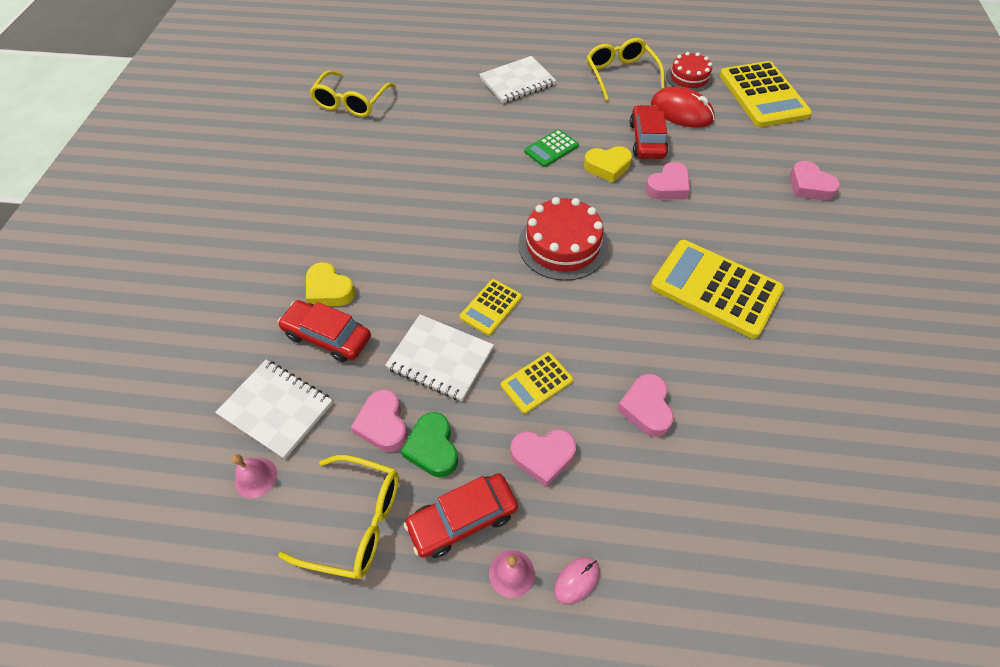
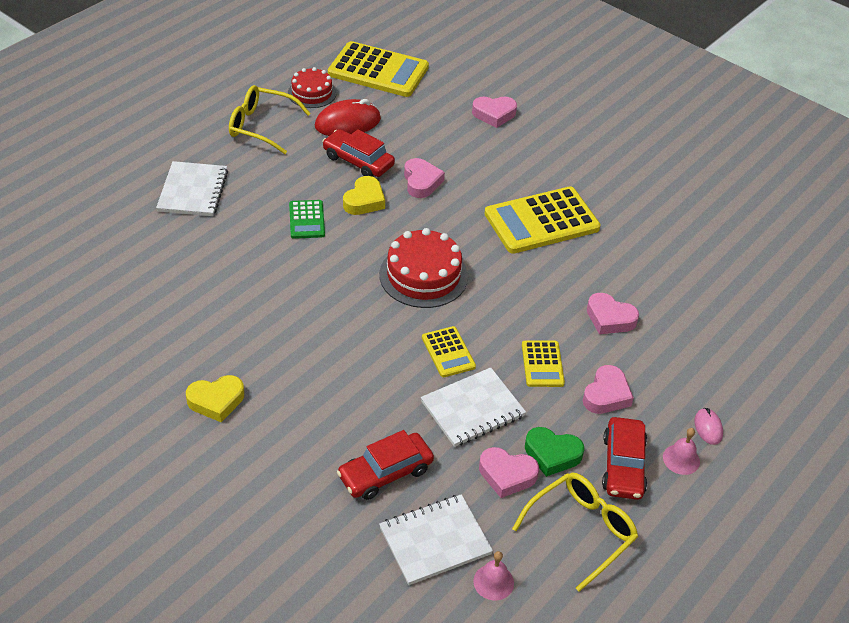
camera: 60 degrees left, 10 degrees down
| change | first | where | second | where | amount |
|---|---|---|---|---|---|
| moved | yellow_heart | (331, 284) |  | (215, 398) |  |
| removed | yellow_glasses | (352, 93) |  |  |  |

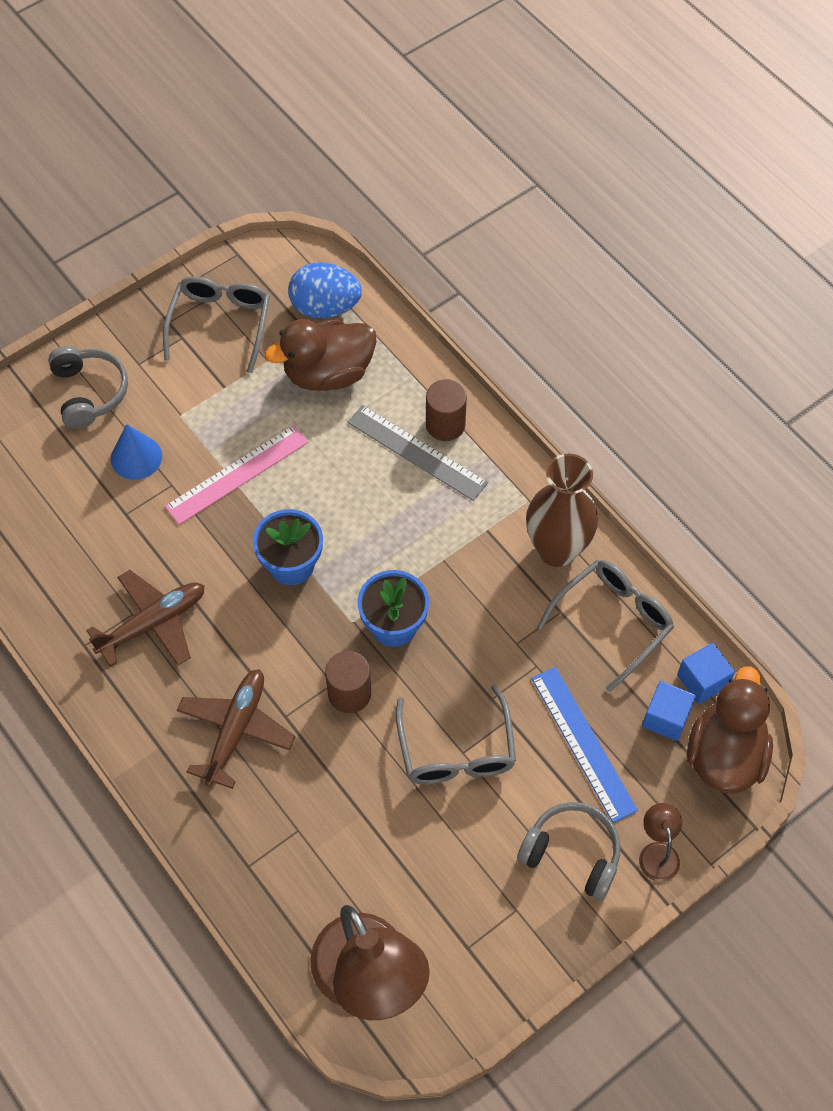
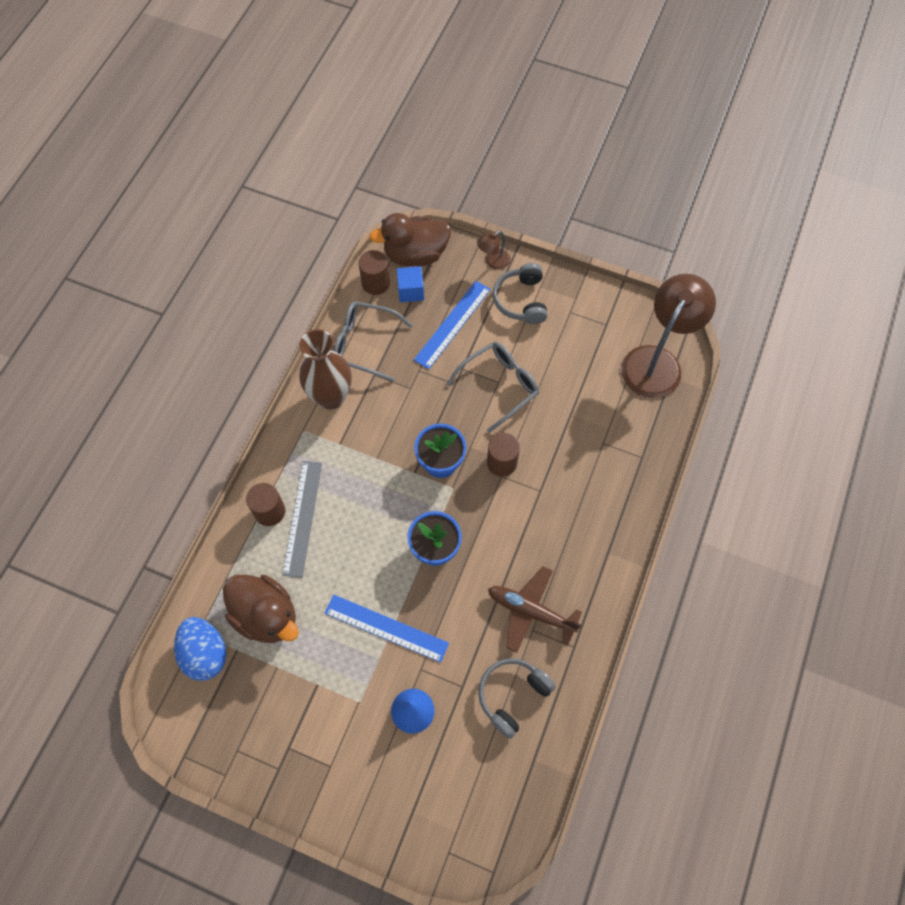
camera: 120 degrees left, 5 degrees up
| change | first | where | second | where | amount |
|---|---|---|---|---|---|
| moved | grey_headphones | (88, 387) |  | (517, 698) |  |
| removed | grey_glasses | (216, 324) |  |  |  |
| recoloured | pink_ruler | (236, 475) | blue_ruler | (387, 629) |  |
| removed | brown_plane | (236, 729) |  |  |  |
| replaced | blue_cube | (706, 673) | brown_cylinder | (374, 272) |  |

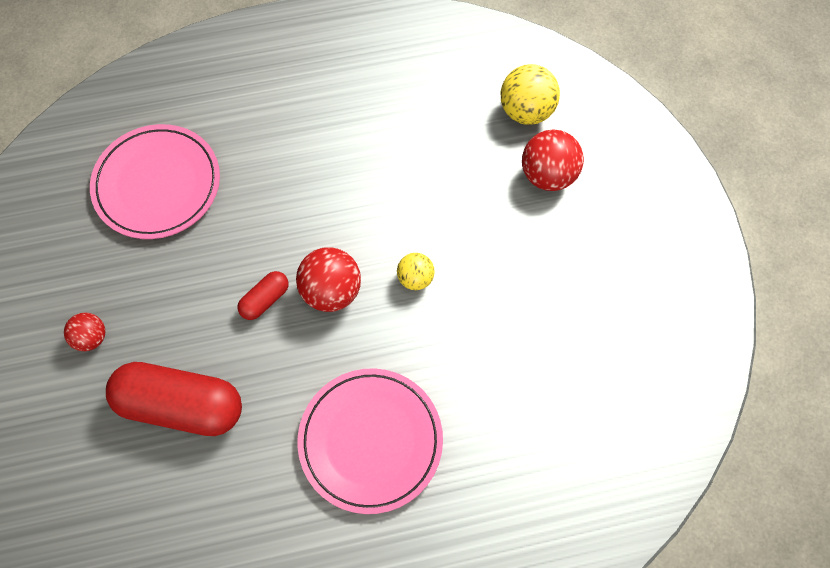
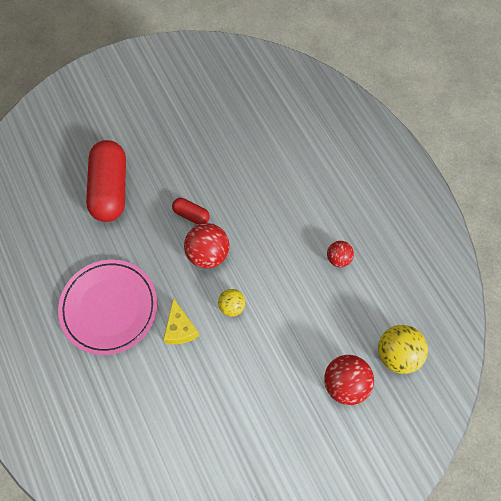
camera: 75 degrees right, 0 degrees up
| change | first | where | second | where | amount |
|---|---|---|---|---|---|
| moved | red_ball | (85, 332) |  | (340, 254) |  |
| removed | pink_plate | (155, 181) |  |  |  |
| added |  |  | yellow_cheese | (181, 321) |  |

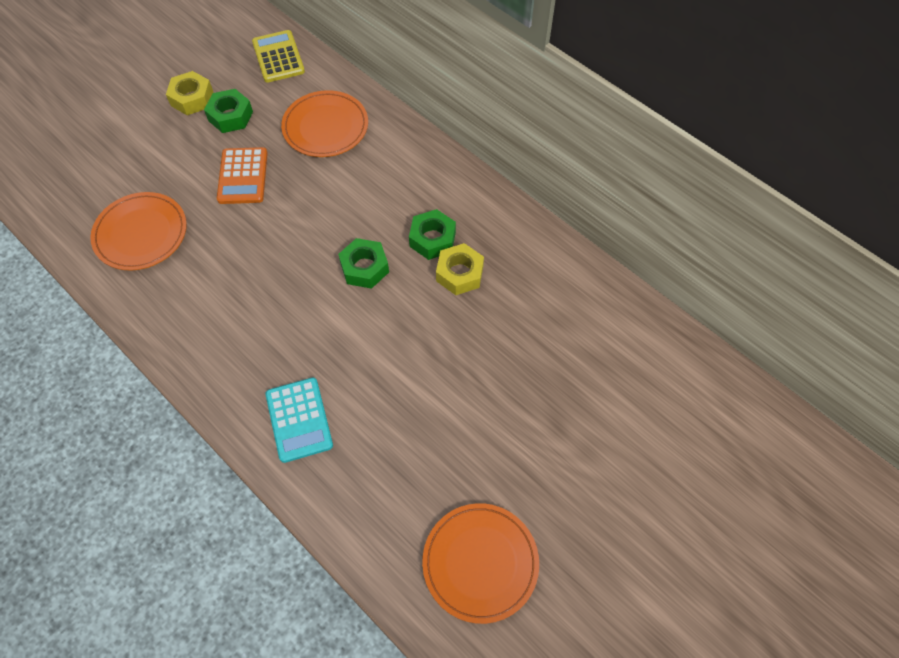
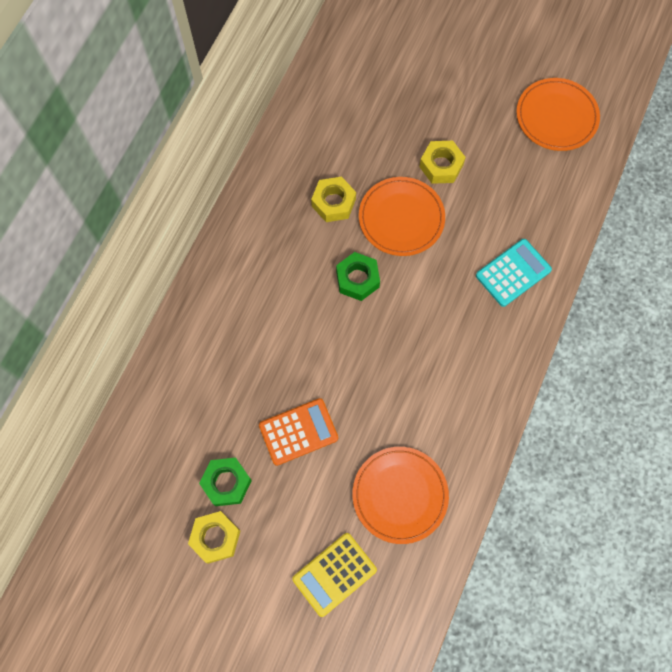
camera: 110 degrees left, 10 degrees up
| change | first | where | second | where | amount |
|---|---|---|---|---|---|
| moved | yellow_calculator | (278, 56) |  | (334, 575) |  |
| moved | orange_plate | (324, 123) |  | (402, 216) |  |
| removed | green_nut | (432, 234) |  |  |  |
| added |  |  | yellow_nut | (442, 162) |  |

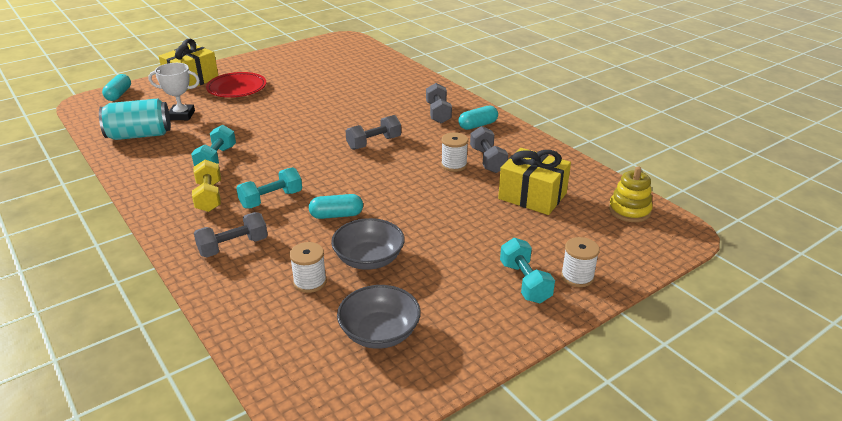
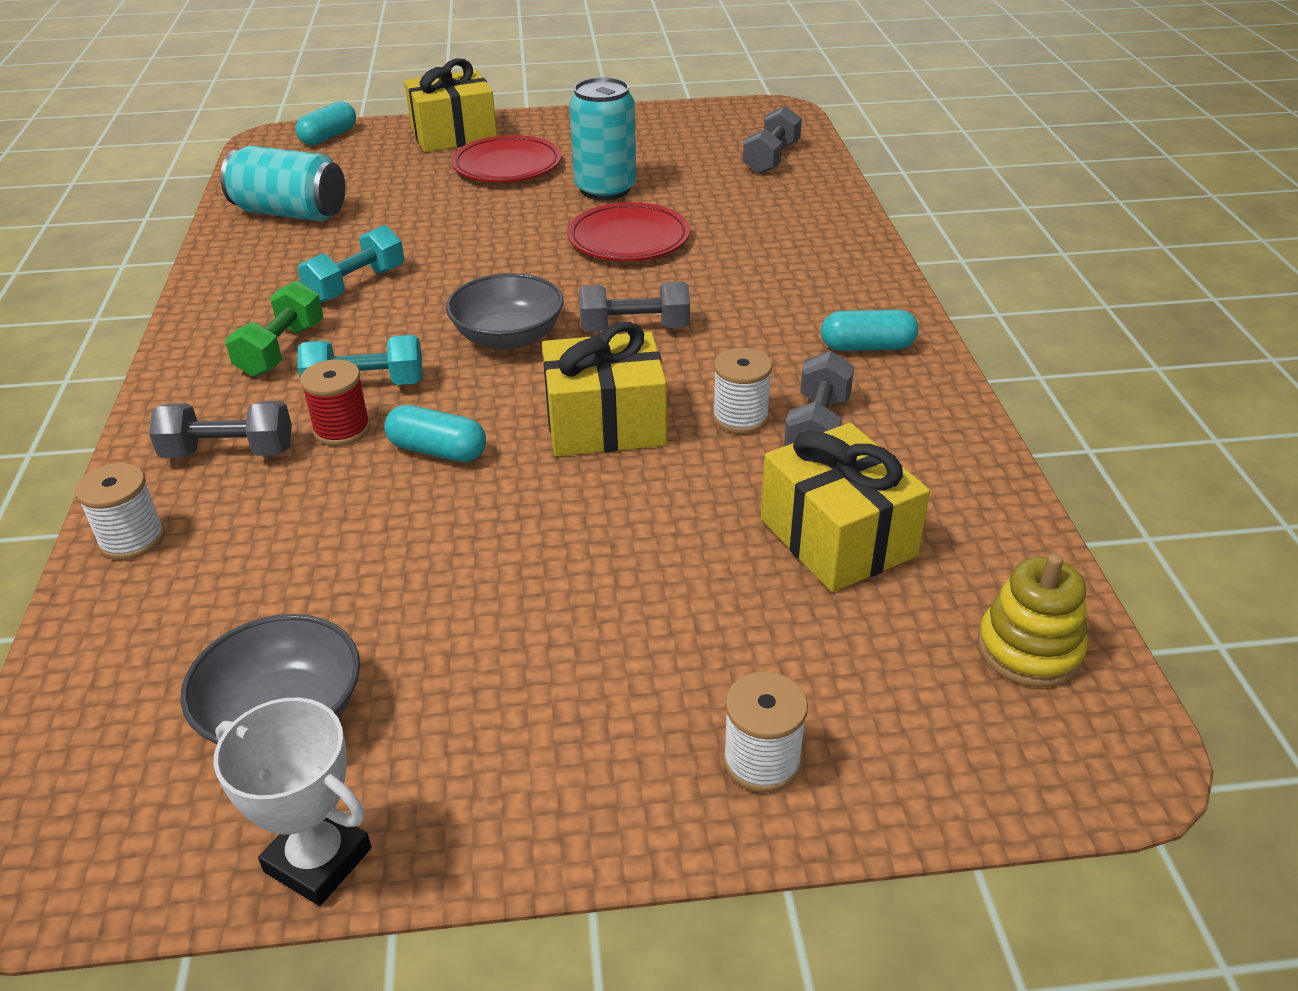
camera: 30 degrees right, 5 degrees up
| change | first | where | second | where | amount |
|---|---|---|---|---|---|
| moved | white_trophy | (174, 91) |  | (292, 802) |  |
| recoloured | yellow_dumbbell | (206, 186) | green_dumbbell | (274, 329) |  |
| moved | white_spool | (308, 267) |  | (120, 511) |  |
| moved | grey_bowl | (368, 244) |  | (505, 311) |  |
| moved | grey_dumbbell | (439, 103) |  | (772, 140) |  |
| removed | turquoise_dumbbell | (527, 270) |  |  |  |
| added |  |  | red_spool | (335, 402) |  |
| added |  |  | yellow_gift | (604, 389) |  |
| added |  |  | red_plate | (628, 231) |  |
| added |  |  | turquoise_can | (603, 138) |  |

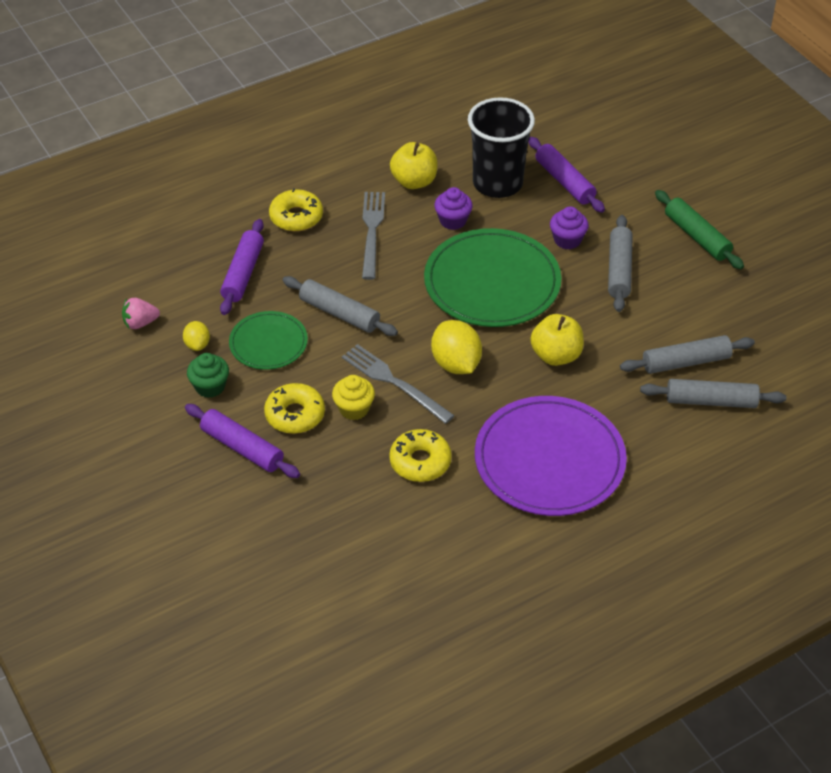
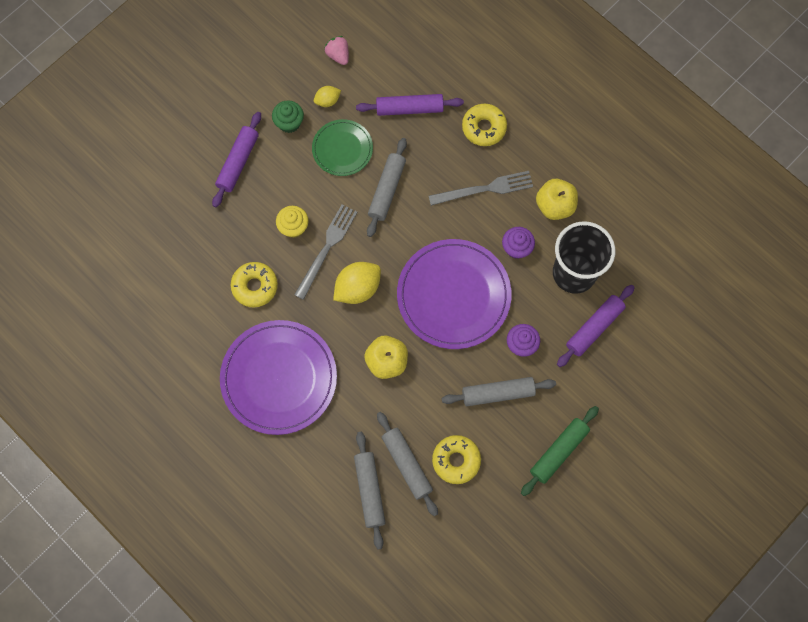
camera: 75 degrees right, 25 degrees up
| change | first | where | second | where | amount |
|---|---|---|---|---|---|
| moved | yellow_donut | (294, 408) |  | (456, 459) |  |
| recoloured | green_plate | (492, 277) | purple_plate | (454, 294) |  |

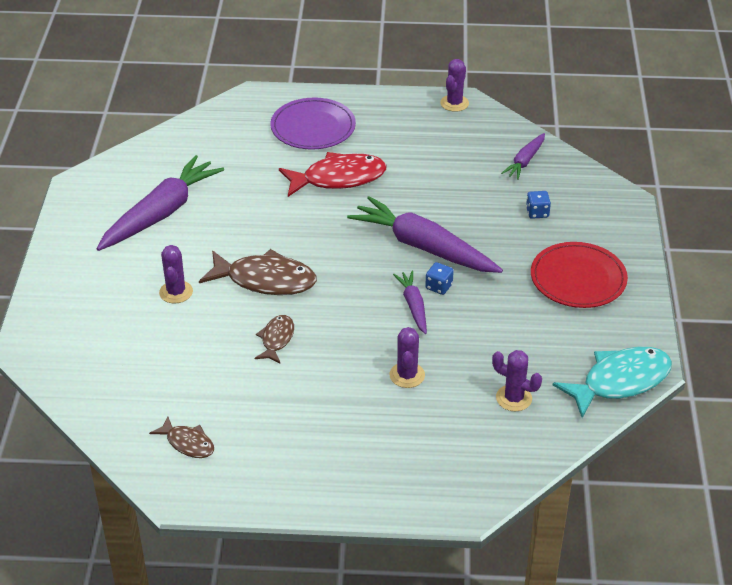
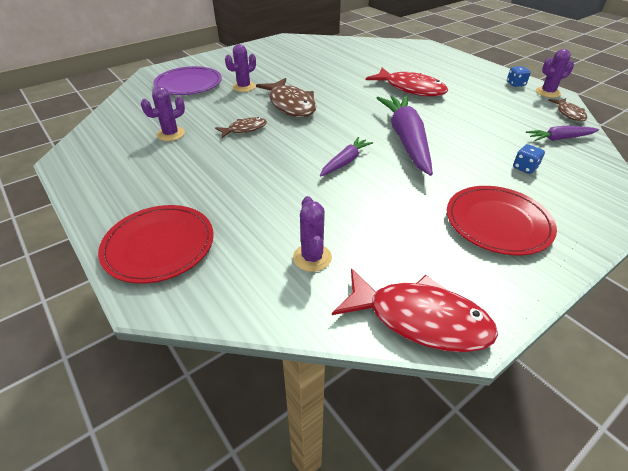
camera: 50 degrees right, 0 degrees up
| change | first | where | second | where | amount |
|---|---|---|---|---|---|
| removed | purple_carrot | (160, 203) |  |  |  |
| moved | brown_fish | (181, 437) |  | (567, 110) |  |
| moved | purple_plate | (313, 124) |  | (187, 80) |  |
| moved | purple_cactus | (407, 357) |  | (163, 113) |  |
| moved | blue_dice | (439, 278) |  | (519, 76) |  |
| recoloured | turquoise_fish | (612, 382) | red_fish | (415, 310) |  |
| added |  |  | red_plate | (156, 244) |  |

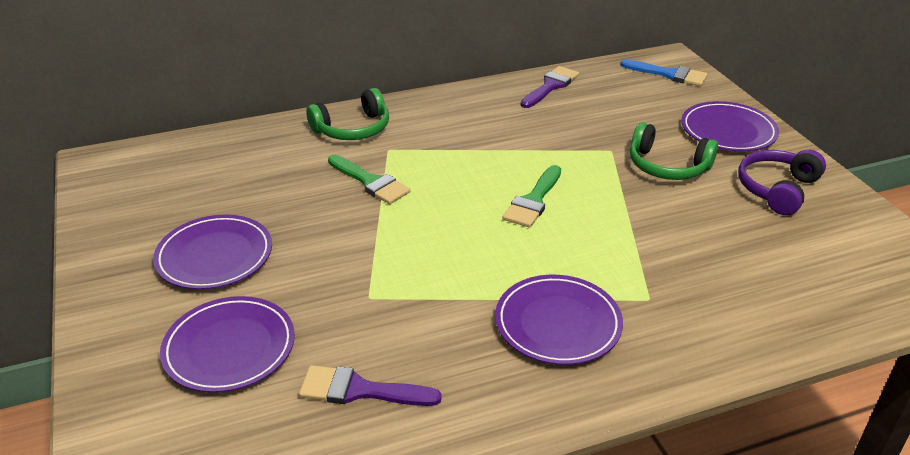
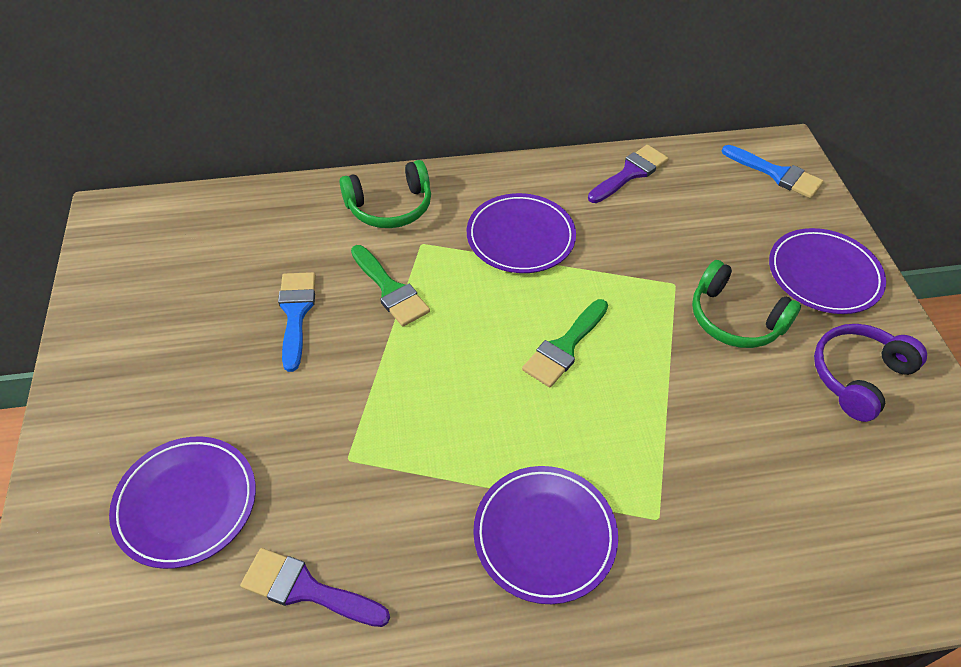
camera: 10 degrees right, 15 degrees up
| change | first | where | second | where | amount |
|---|---|---|---|---|---|
| moved | purple_plate | (212, 252) |  | (521, 233) |  |
| added |  |  | blue_brush | (297, 322) |  |

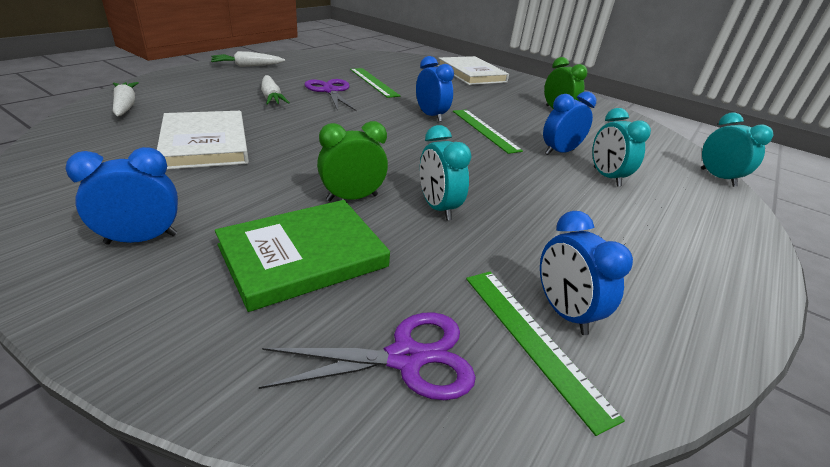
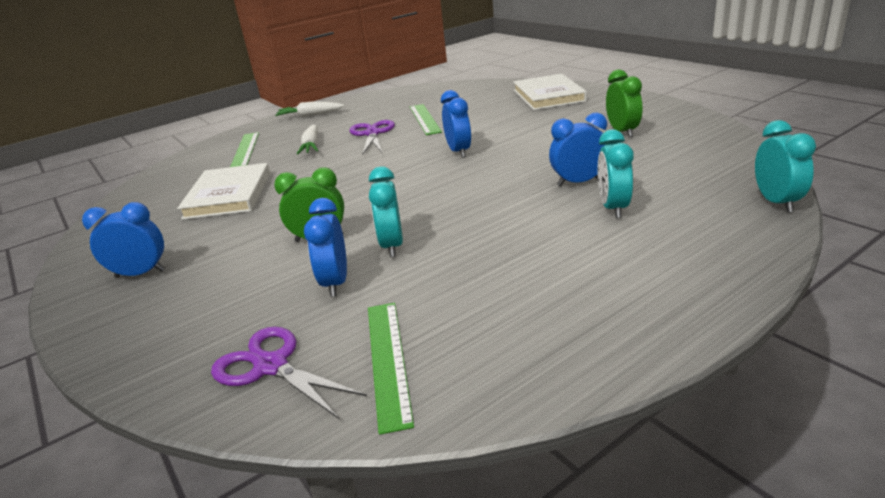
camera: 25 degrees right, 5 degrees down
| change | first | where | second | where | amount |
|---|---|---|---|---|---|
| removed | white_carrot | (125, 99) |  |  |  |
| removed | green_book | (302, 256) |  |  |  |
| turned | purple_scissors | (367, 356) |  | (289, 373) | 150 degrees counterclockwise |
| moved | green_ruler | (488, 132) |  | (244, 149) |  |
| moved | blue_clock | (586, 273) |  | (325, 247) |  |

